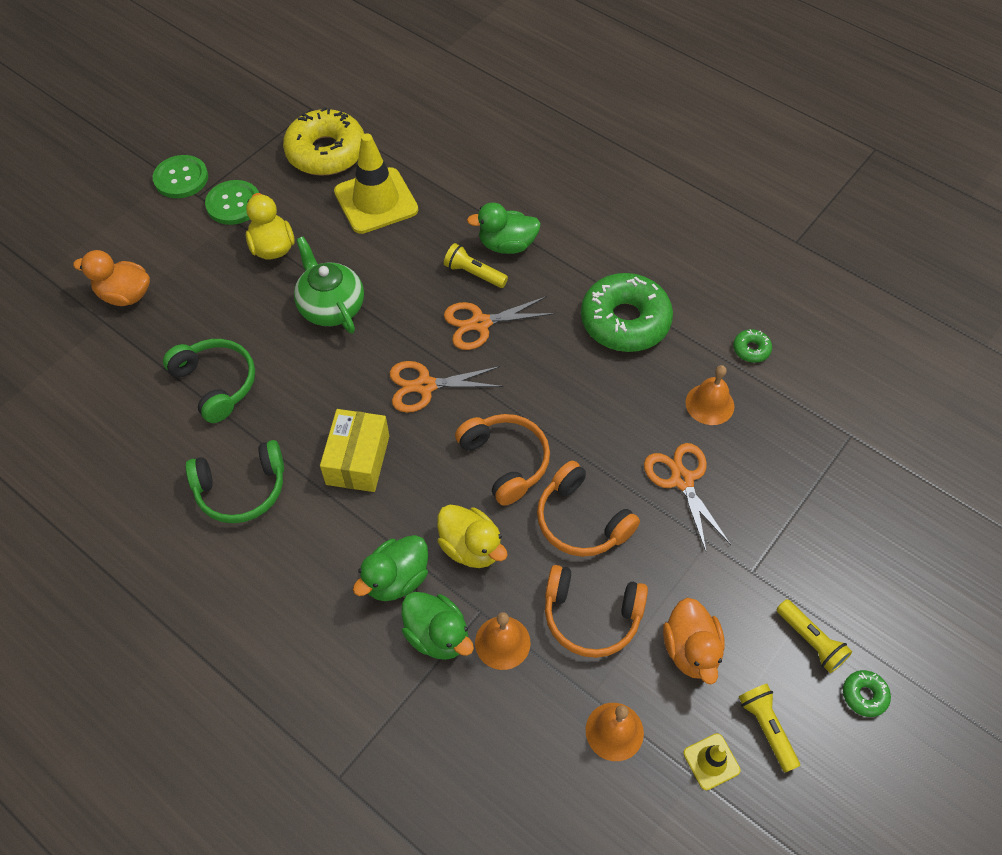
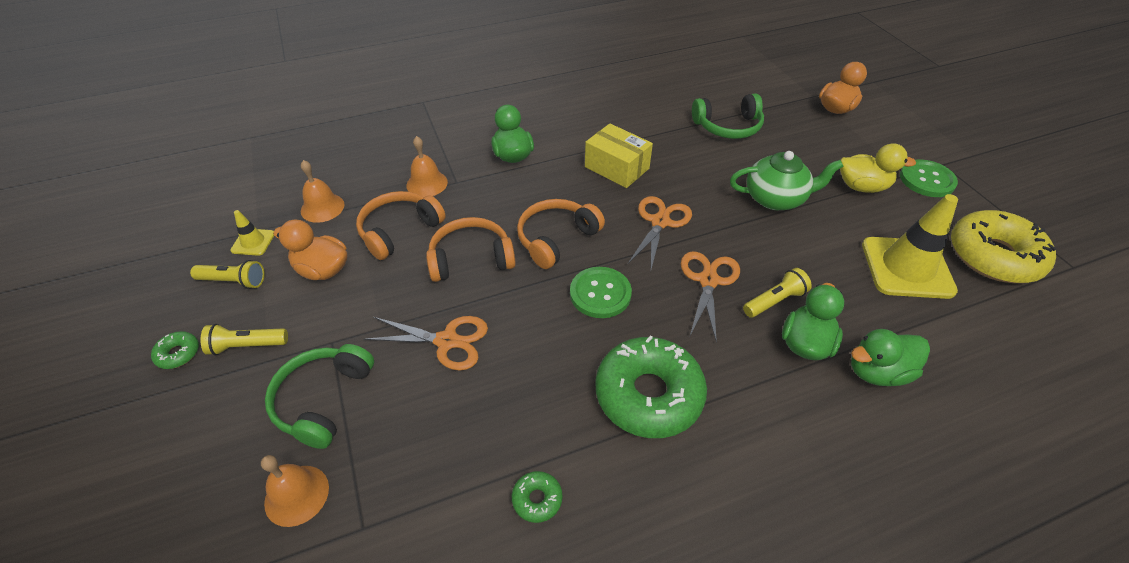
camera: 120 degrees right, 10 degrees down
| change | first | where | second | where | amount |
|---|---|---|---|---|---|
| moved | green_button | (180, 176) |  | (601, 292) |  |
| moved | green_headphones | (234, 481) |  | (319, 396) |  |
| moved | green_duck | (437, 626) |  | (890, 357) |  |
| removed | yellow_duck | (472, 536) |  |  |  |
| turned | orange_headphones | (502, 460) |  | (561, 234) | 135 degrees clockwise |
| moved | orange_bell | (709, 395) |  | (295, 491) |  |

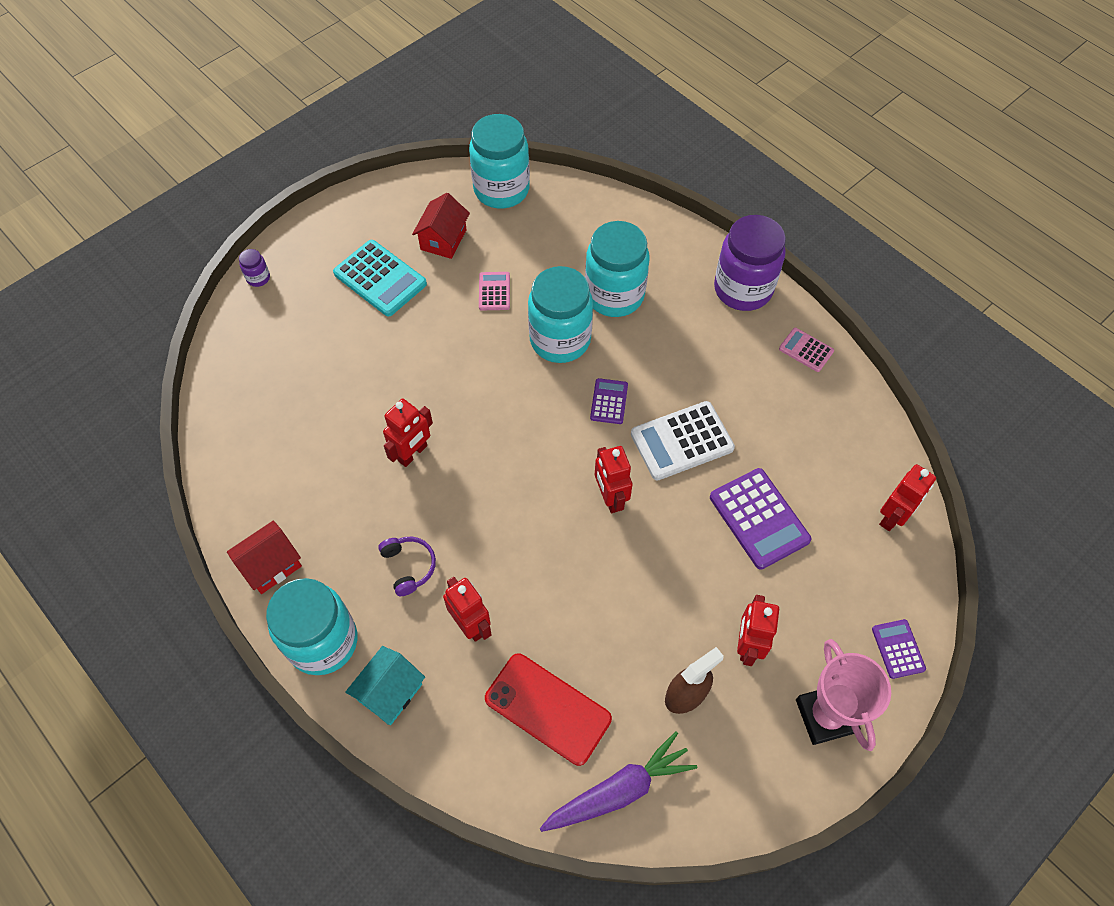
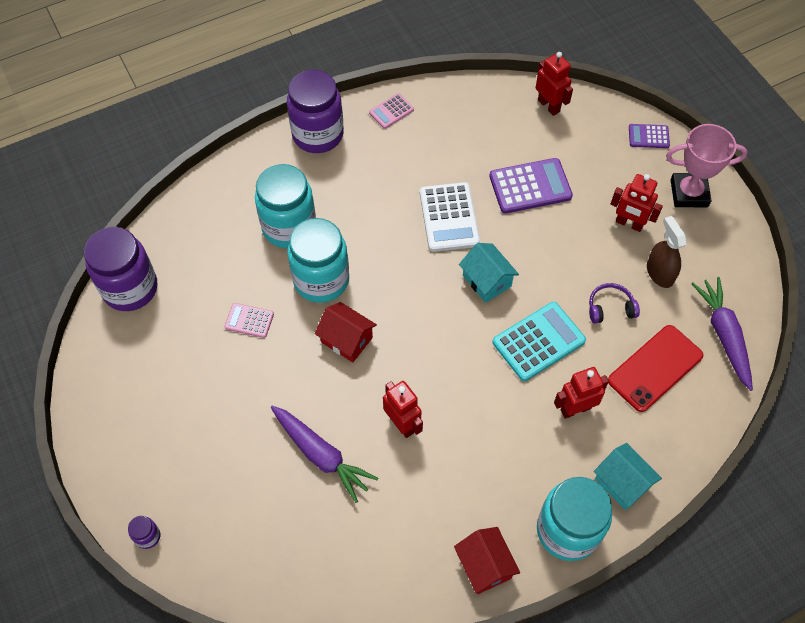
camera: 75 degrees left, 0 degrees up
| change | first | where | second | where | amount |
|---|---|---|---|---|---|
| moved | turquoise_calculator | (380, 278) |  | (539, 341) |  |
| moved | purple_headphones | (407, 566) |  | (614, 303) |  |
| moved | red_house | (441, 226) |  | (346, 332) |  |
| recoloured | turquoise_jar | (499, 161) | purple_jar | (120, 269) |  |
| removed | purple_calculator | (609, 401) |  |  |  |
| replaced | red_robot | (614, 479) | turquoise_house | (489, 273) |  |
| added |  |  | purple_carrot | (324, 454) |  |

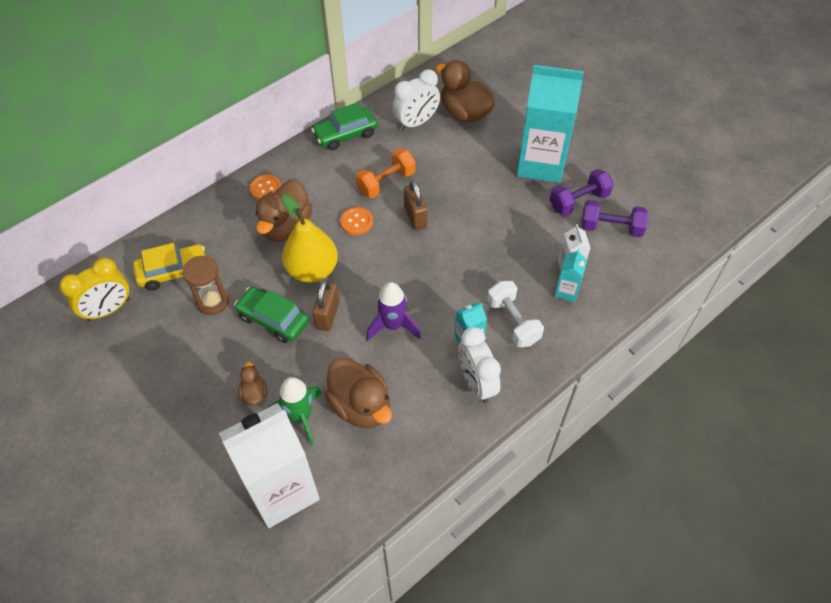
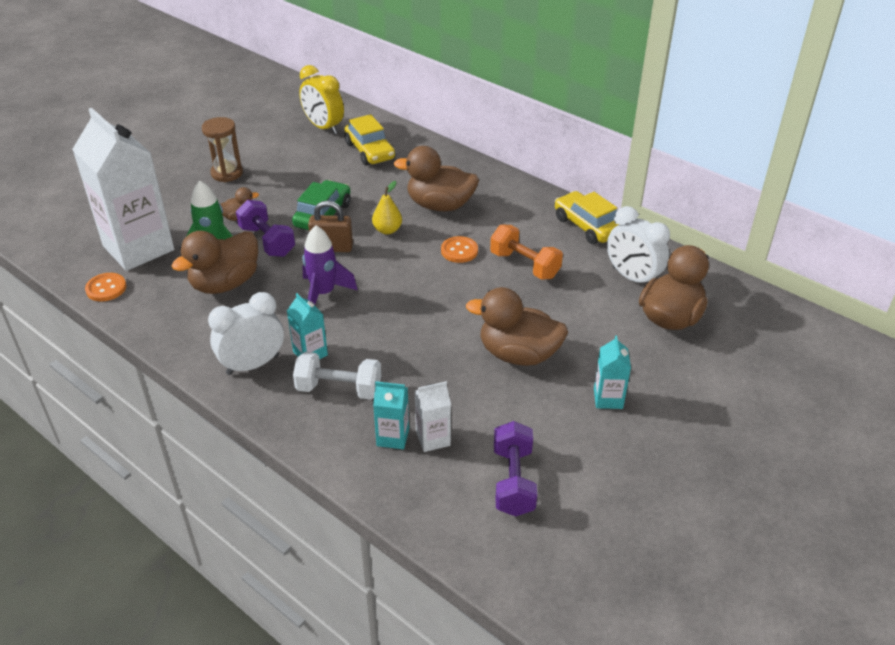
camera: 80 degrees right, 15 degrees down
| change | first | where | second | where | amount |
|---|---|---|---|---|---|
| moved | brown_hourglass | (205, 285) |  | (222, 149) |  |
| moved | orange_button | (266, 187) |  | (105, 287) |  |
| resized | yellow_pear | (310, 238) |  | (387, 207) | x0.52 |
| recoloured | green_car | (344, 126) | yellow_car | (587, 217) |  |
| removed | brown_padlock | (416, 205) |  |  |  |
| turned | white_dumbbell | (515, 314) |  | (337, 376) | 45 degrees clockwise |
| resized | turquoise_carton | (550, 124) |  | (612, 372) | x0.43 |
| moved | purple_dumbbell | (582, 192) |  | (265, 228) |  |
| added |  |  | brown_duck | (517, 326) |  |

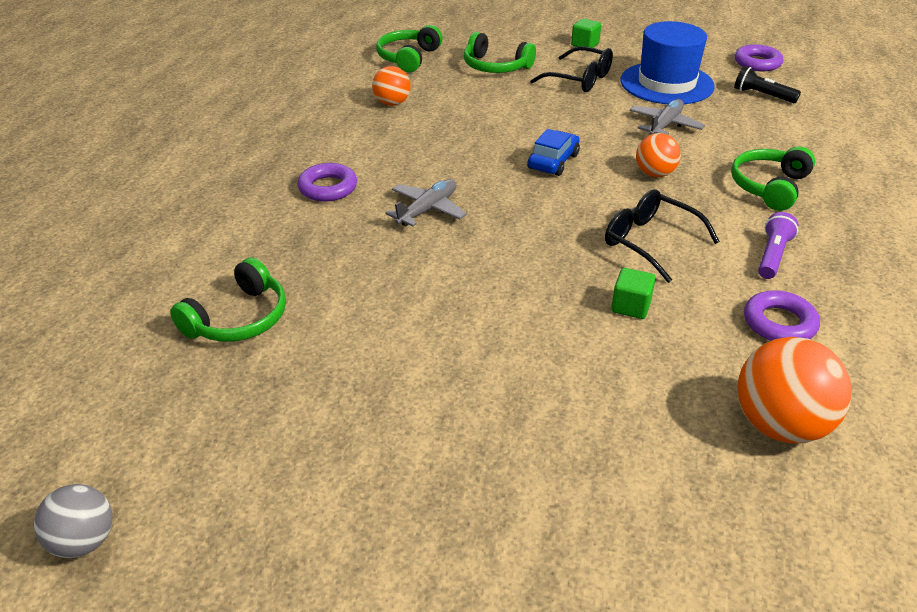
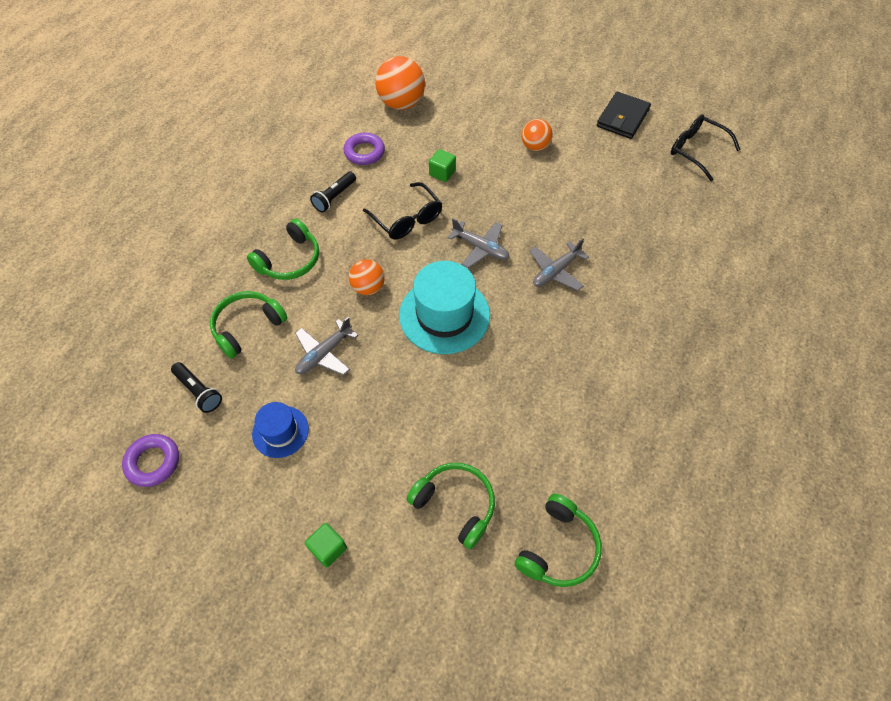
camera: 170 degrees left, 20 degrees up
| change | first | where | second | where | amount |
|---|---|---|---|---|---|
| removed | grey_ball | (73, 521) |  |  |  |
| moved | green_headphones | (228, 299) |  | (248, 325) |  |
| removed | purple_ring | (327, 182) |  |  |  |
| moved | orange_ball | (391, 86) |  | (537, 135) |  |
| replaced | blue_car | (554, 152) | turquoise_hat | (444, 307) |  |
| moved | black_glasses | (571, 69) |  | (706, 147) |  |
| resized | blue_hat | (667, 62) |  | (280, 430) | x0.56 |
| recoloured | purple_flashlight | (778, 245) | black_flashlight | (333, 191) |  |
| added |  |  | grey_plane | (479, 243) |  |
| added |  |  | black_wallet | (624, 115) |  |

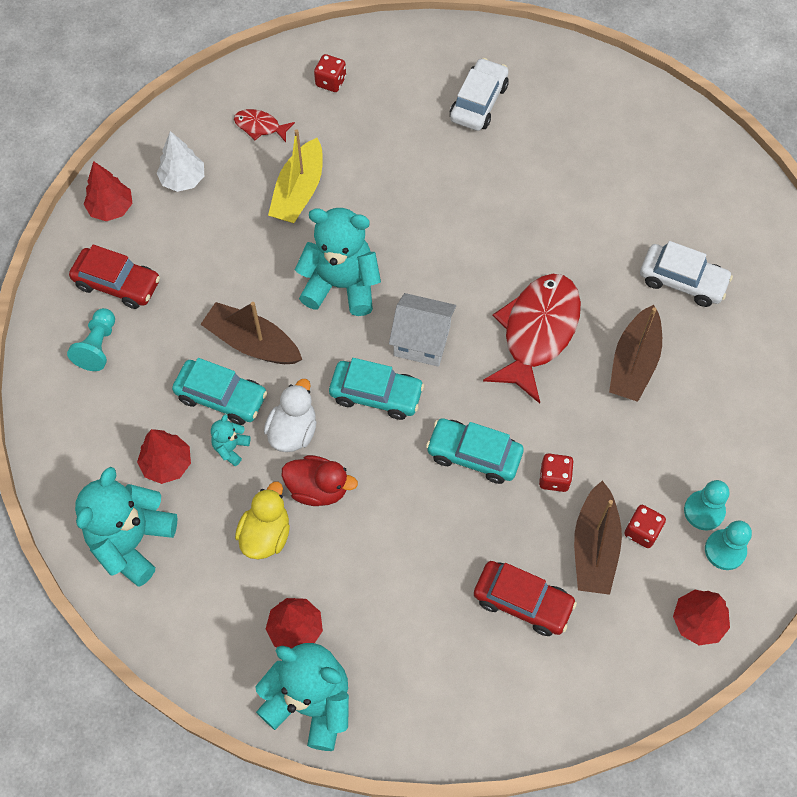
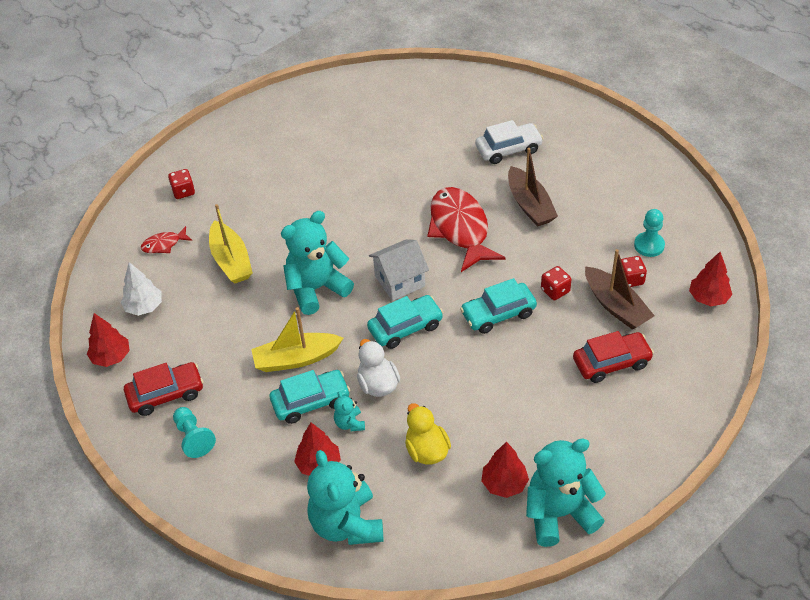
camera: 40 degrees left, 15 degrees down
| change | first | where | second | where | amount |
|---|---|---|---|---|---|
| recoloured | brown_boat | (251, 333) | yellow_boat | (297, 339) |  |
| removed | red_duck | (320, 480) |  |  |  |
| removed | white_car | (479, 94) |  |  |  |
| removed | turquoise_pawn | (728, 545) |  |  |  |

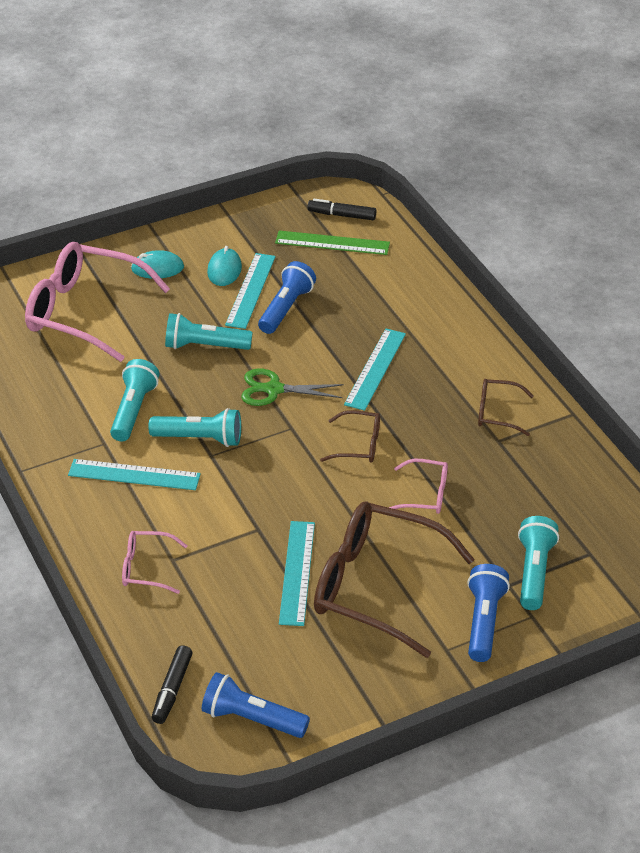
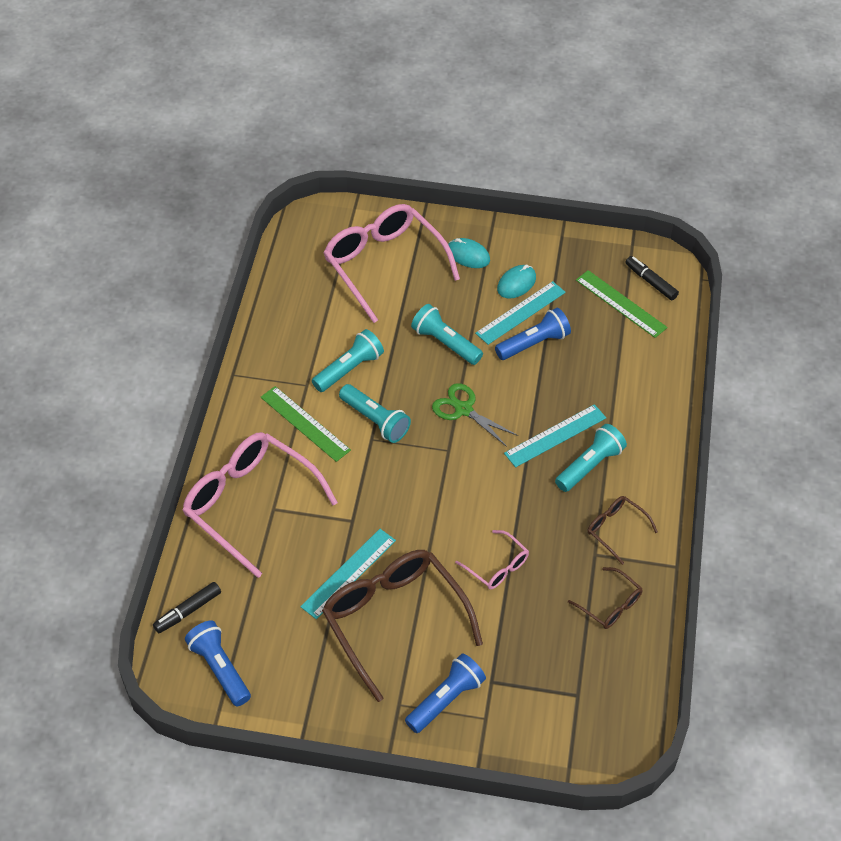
camera: 35 degrees right, 10 degrees up
| change | first | where | second | where | amount |
|---|---|---|---|---|---|
| recoloured | turquoise_ruler | (134, 474) | green_ruler | (306, 424) |  |
| resized | pink_glasses | (155, 562) |  | (260, 505) | x2.13 |
| moved | brown_glasses | (350, 436) |  | (605, 598) |  |
| moved | turquoise_flashlight | (538, 563) |  | (591, 458) |  |

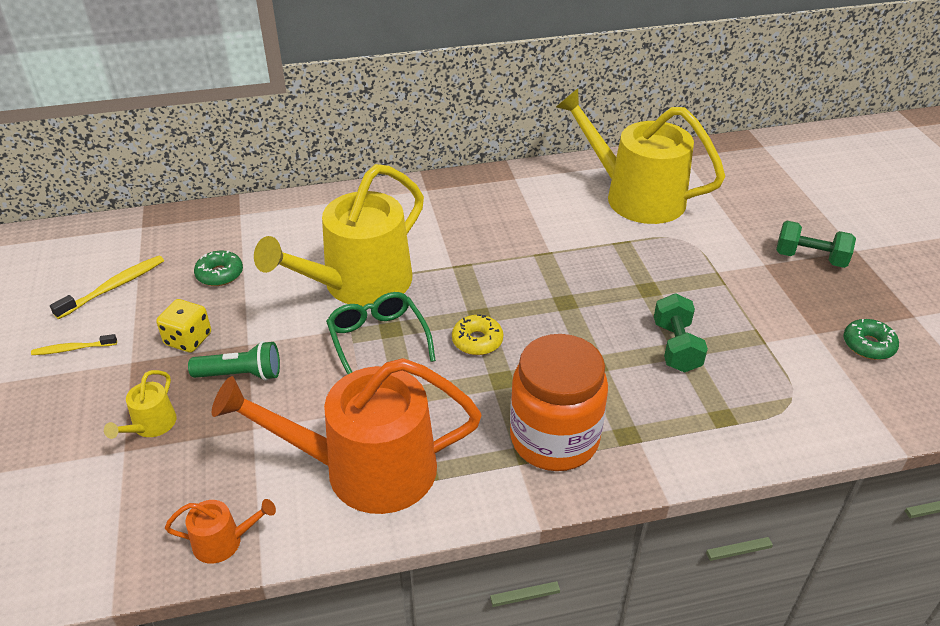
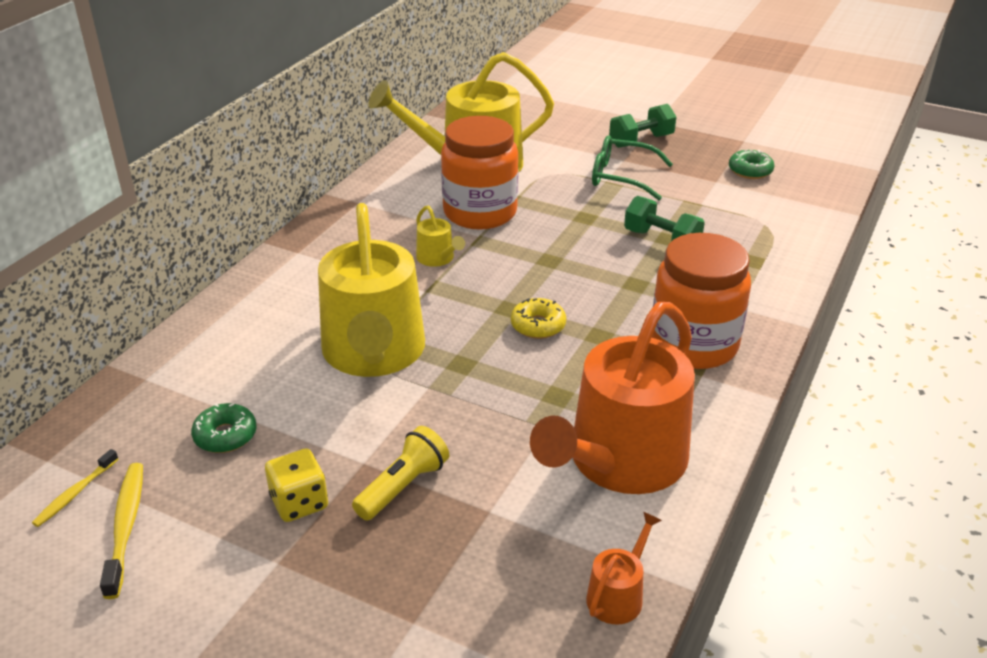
camera: 50 degrees left, 5 degrees down
| change | first | where | second | where | amount |
|---|---|---|---|---|---|
| moved | yellow_toothbrush | (74, 344) |  | (75, 488) |  |
| moved | yellow_watering_can | (140, 404) |  | (440, 236) |  |
| recoloured | green_flashlight | (234, 361) | yellow_flashlight | (400, 473) |  |
| moved | green_glasses | (381, 333) |  | (632, 168) |  |
| added |  |  | orange_jar | (480, 172) |  |

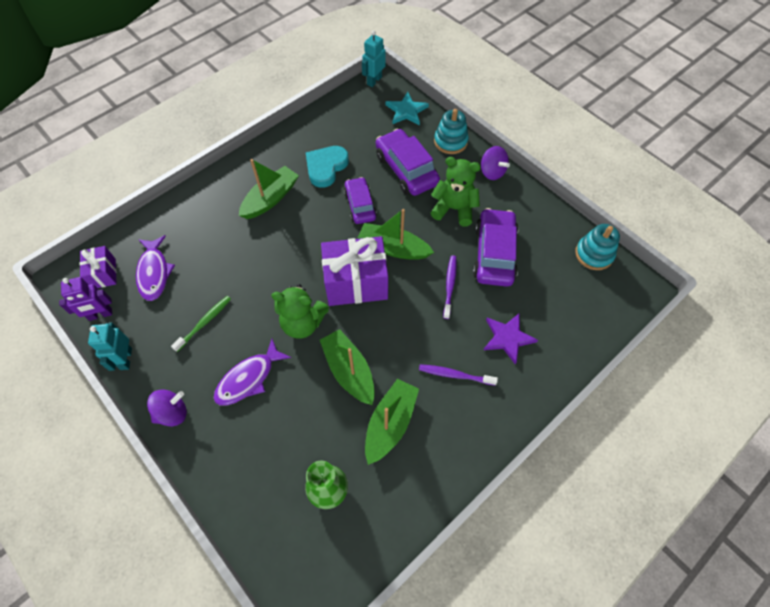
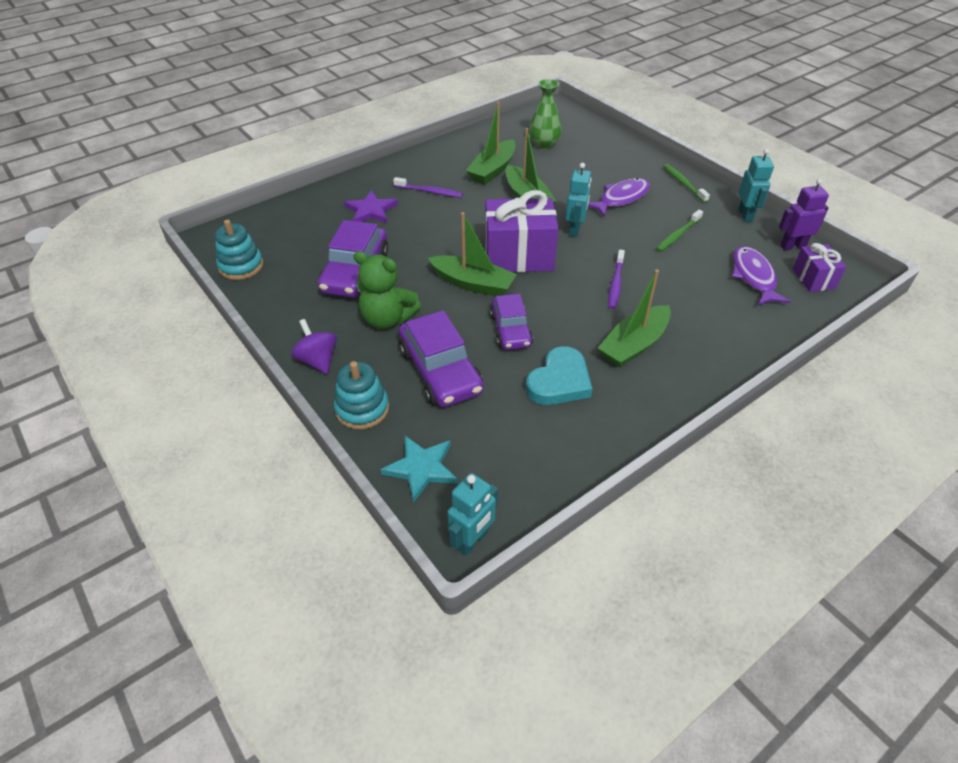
camera: 175 degrees left, 15 degrees down
| change | first | where | second | where | amount |
|---|---|---|---|---|---|
| replaced | purple_spinning_top | (167, 407) | green_toothbrush | (686, 183) |  |
| replaced | green_teddy_bear | (300, 311) | turquoise_robot | (578, 200) |  |
| moved | purple_toothbrush | (450, 287) |  | (617, 279) |  |

